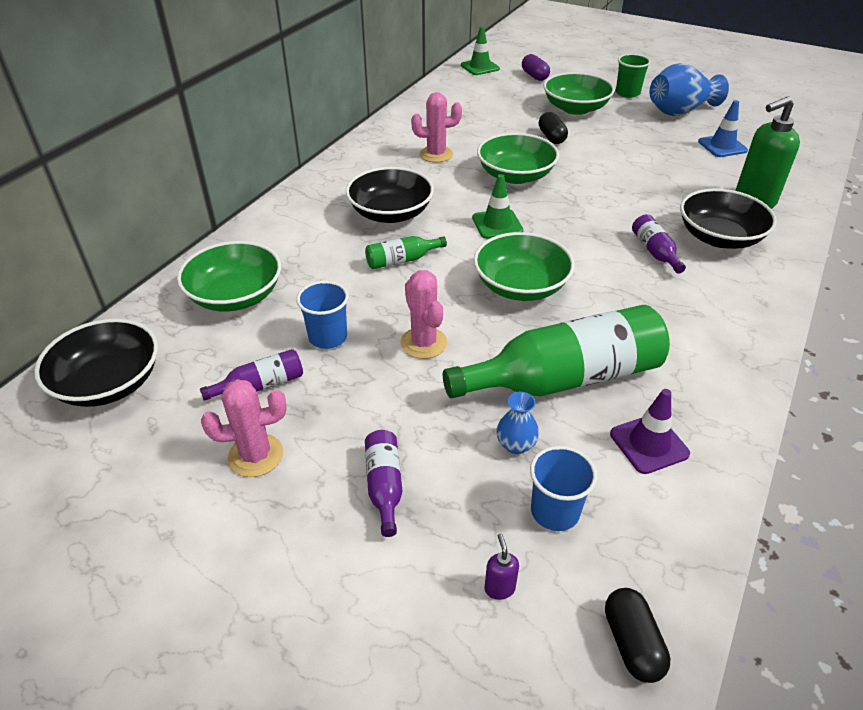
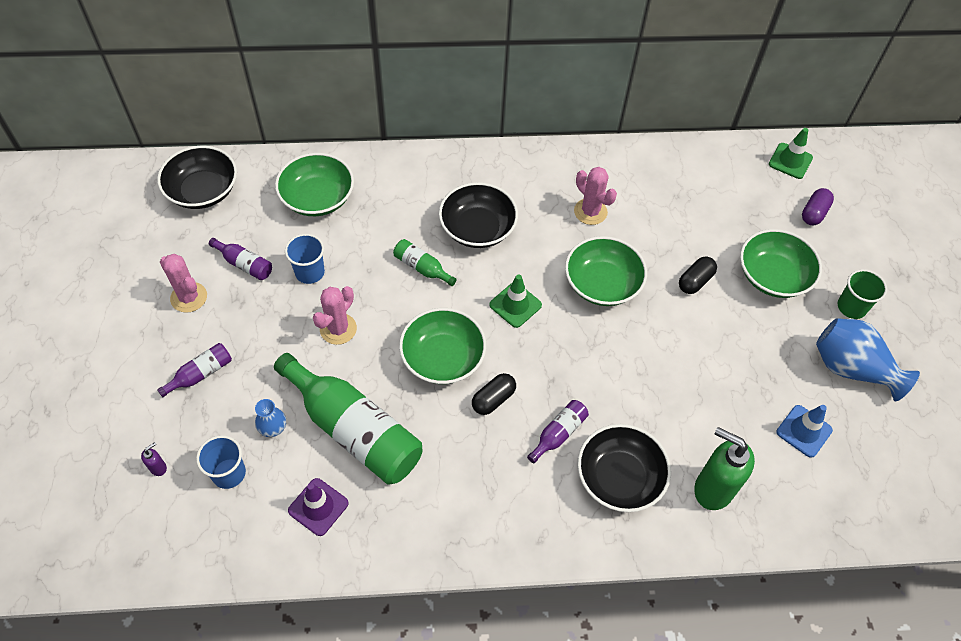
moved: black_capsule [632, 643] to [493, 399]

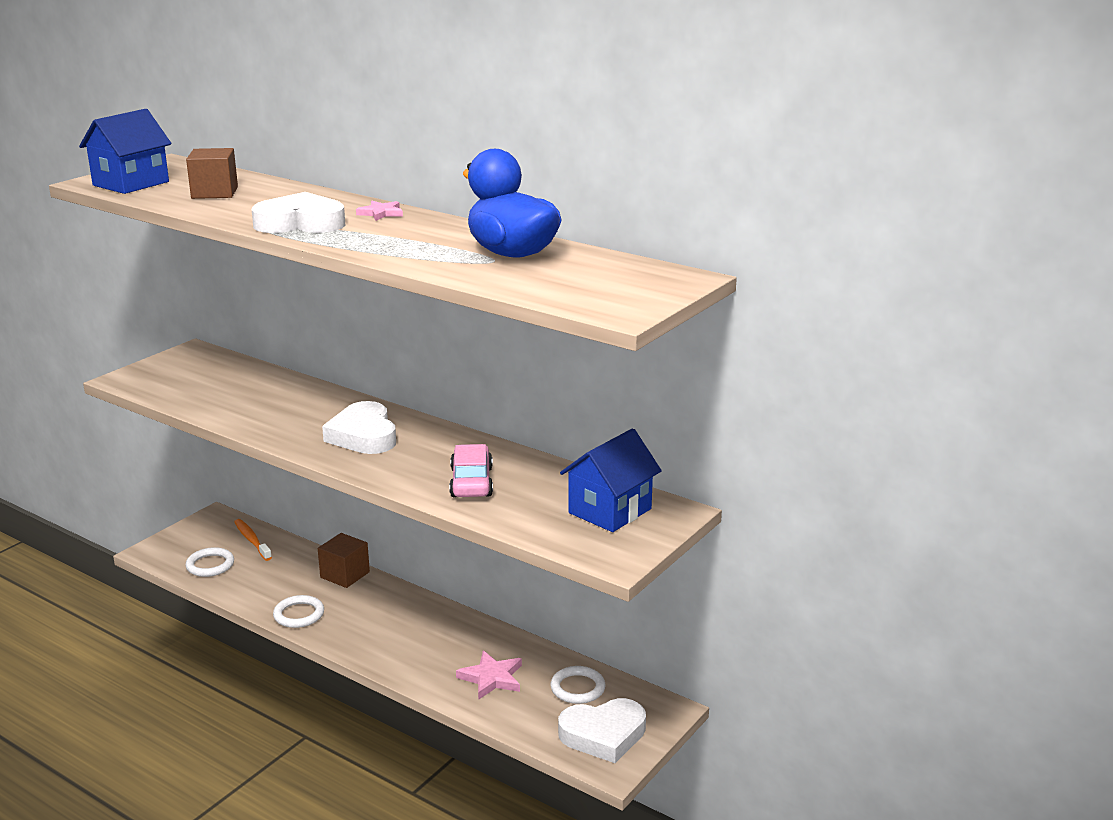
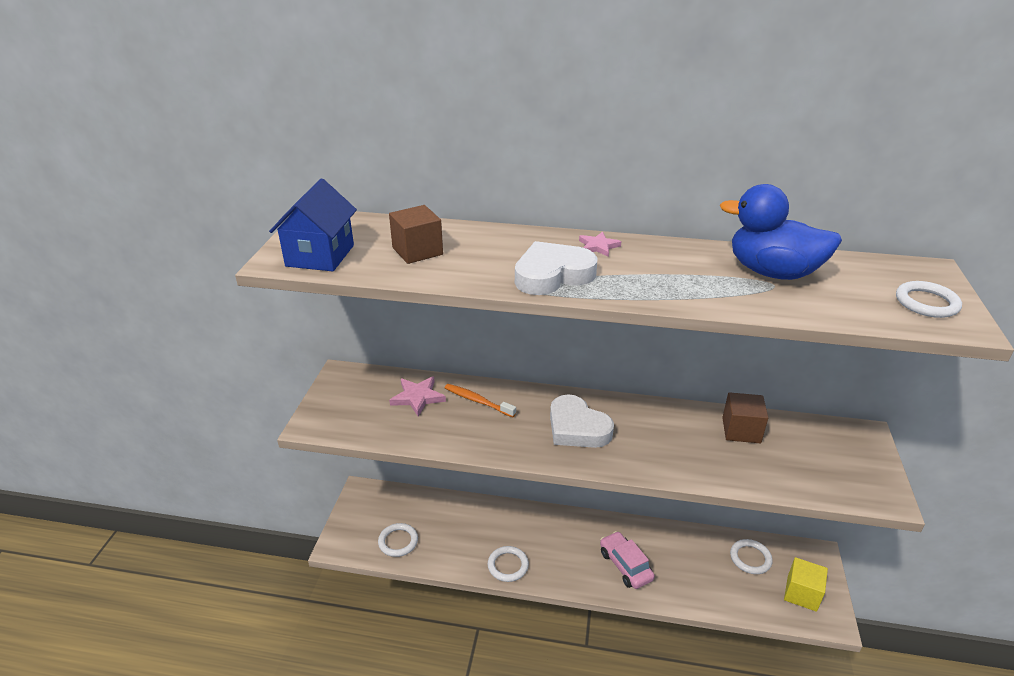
removed: blue_house [610, 511]
added: white_ring [926, 303]
moved: orange_toothbrush [252, 540] to [478, 401]; brown_cube [345, 575] to [741, 430]; pink_car [471, 482] to [625, 565]; pink_star [492, 678] to [418, 397]
replaced: white_heart [603, 735] to yellow_cube [802, 593]

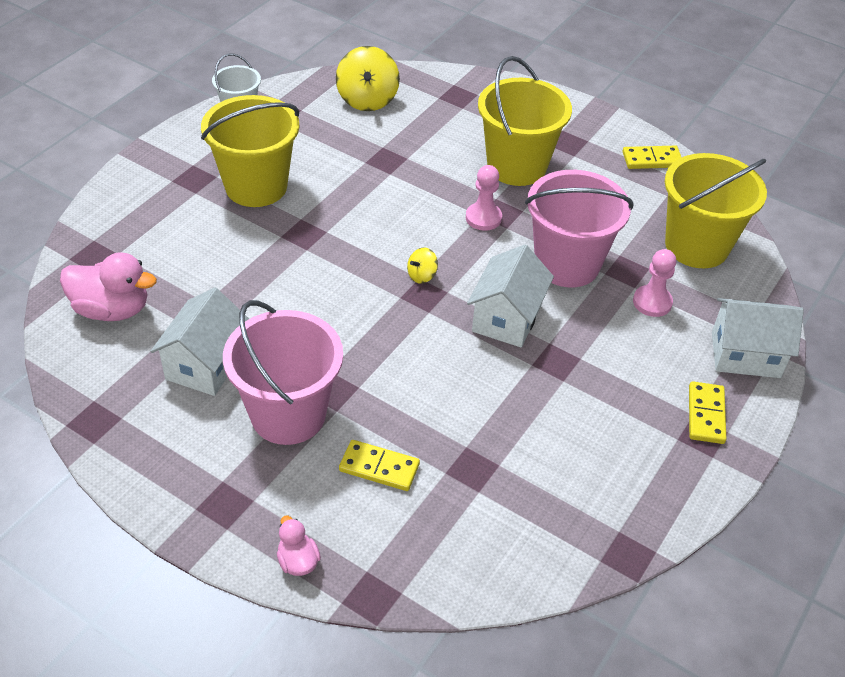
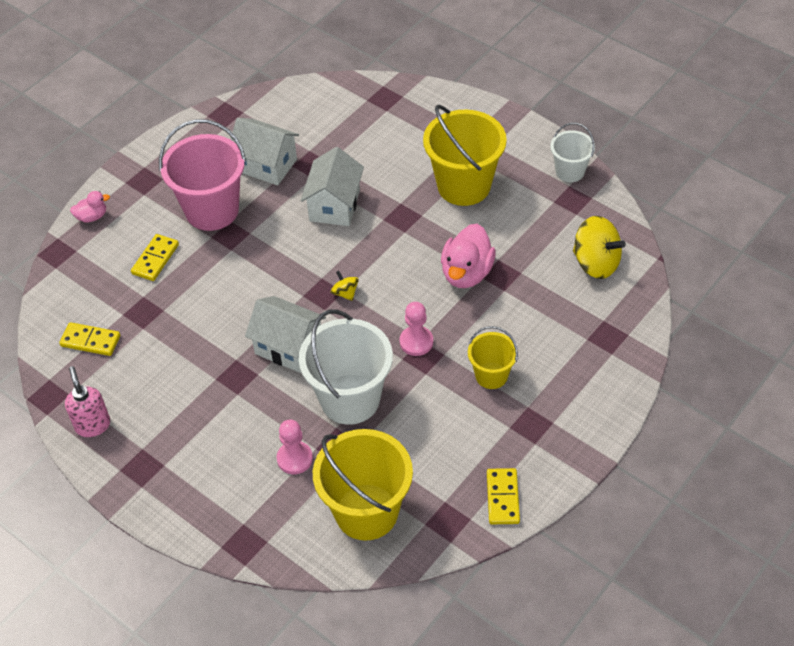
added: pink_soap_dispenser [93, 425]
moved: pink_duck [112, 309] to [466, 273]; yellow_domino [706, 415] to [90, 341]; white_house [745, 355] to [334, 205]
recoloured: pink_bucket [567, 264] to white_bucket [350, 399]
turned: yellow_spinning_top [367, 99] = [596, 263] 150 degrees counterclockwise
resized: yellow_bucket [516, 166] = [491, 375] x0.55

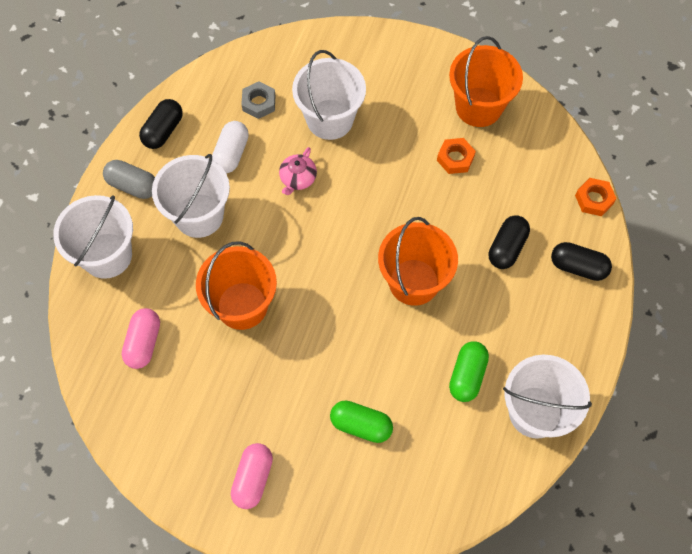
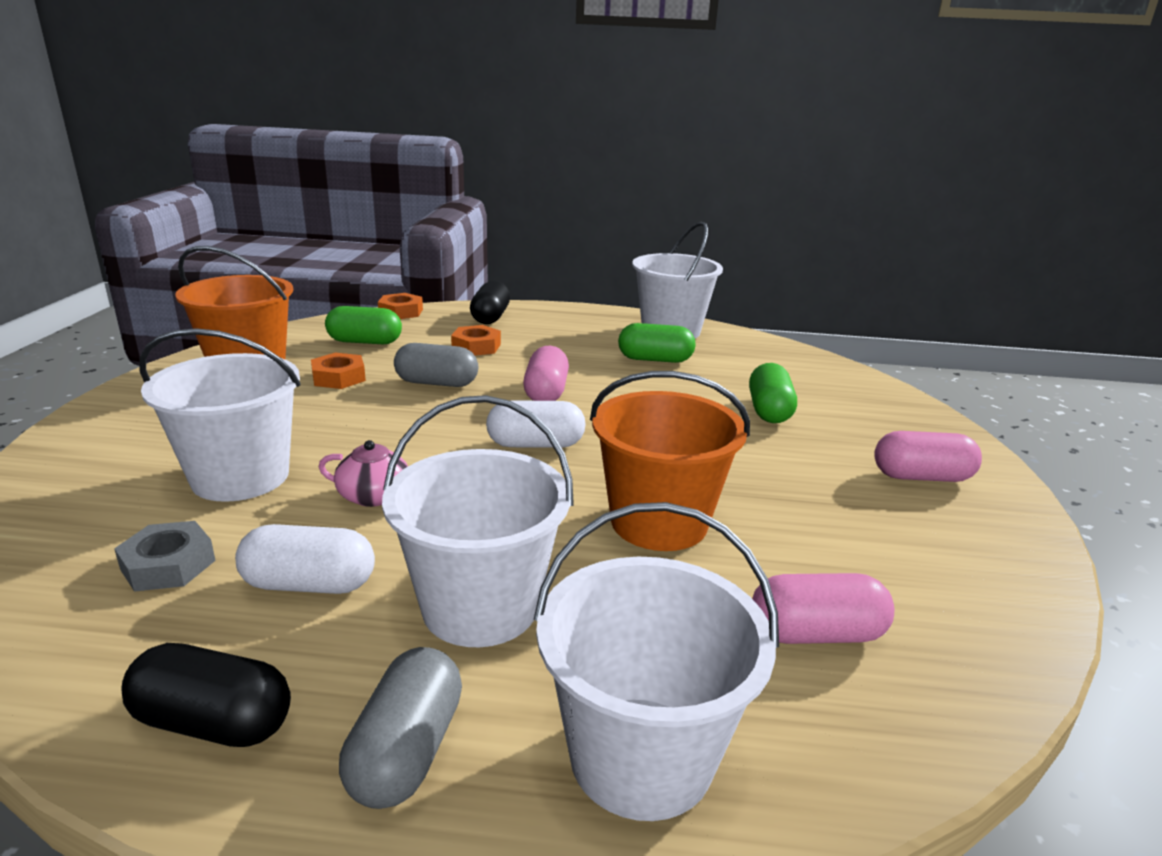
added: green_capsule [365, 342]; grey_capsule [437, 383]; white_capsule [535, 444]
replaced: orange_bucket [414, 282] to pink_capsule [546, 392]; black_capsule [507, 248] to orange_nut [476, 347]

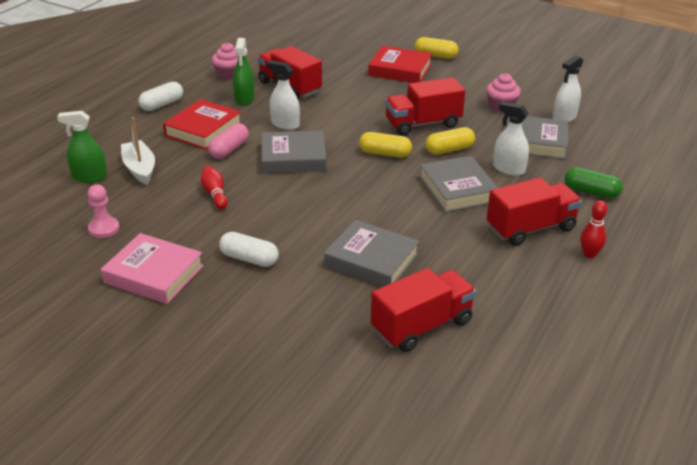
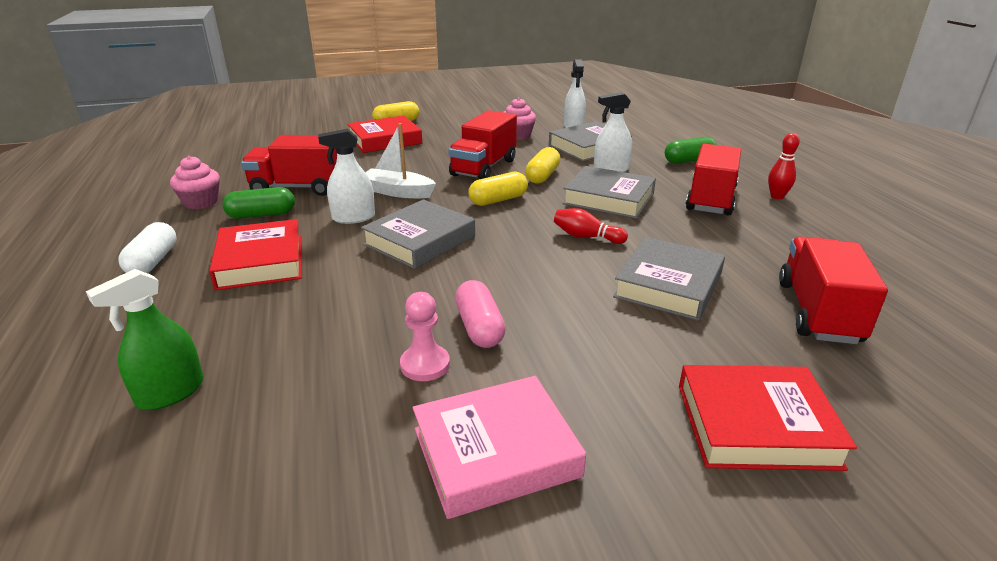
removed: white_capsule [249, 259]
added: red_book [756, 425]
moved: pink_pawn [104, 229] to [425, 365]; white_boat [139, 169] to [398, 192]; red_bowling_pin [215, 194] to [586, 237]; pink_capsule [229, 149] to [479, 327]
replaced: green_spray_bottle [244, 98] to green_capsule [262, 215]
turned: grey_book [371, 260] = [668, 285] 45 degrees counterclockwise

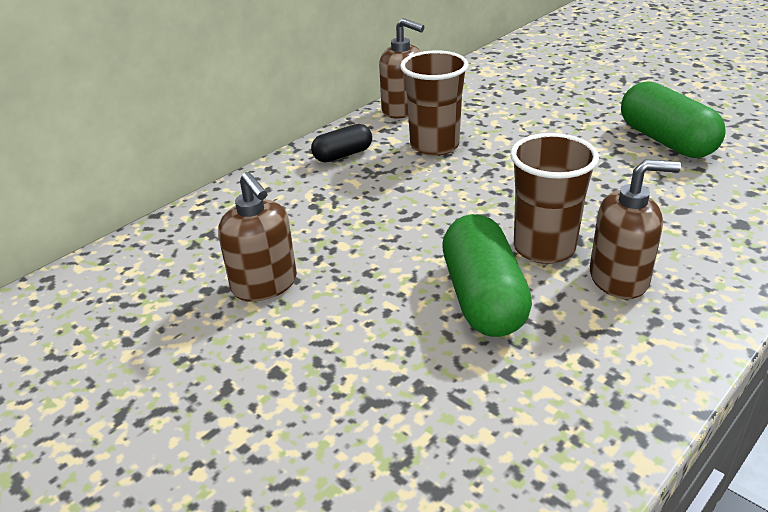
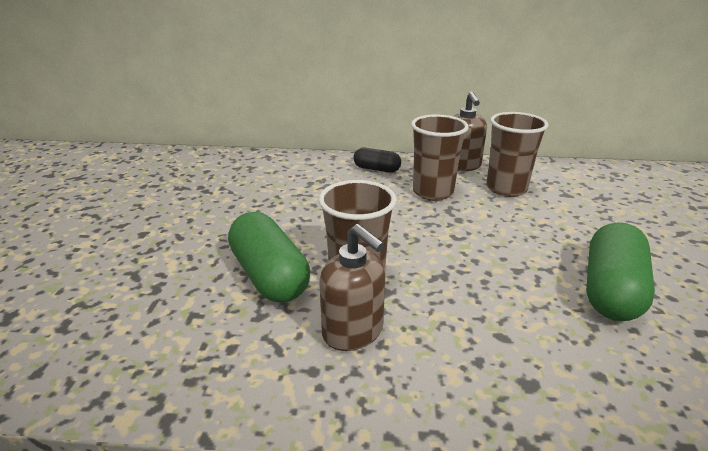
removed: brown_soap_dispenser [265, 284]
added: brown_cup [506, 188]
turned: green_capsule [483, 298] = [269, 276] 75 degrees counterclockwise

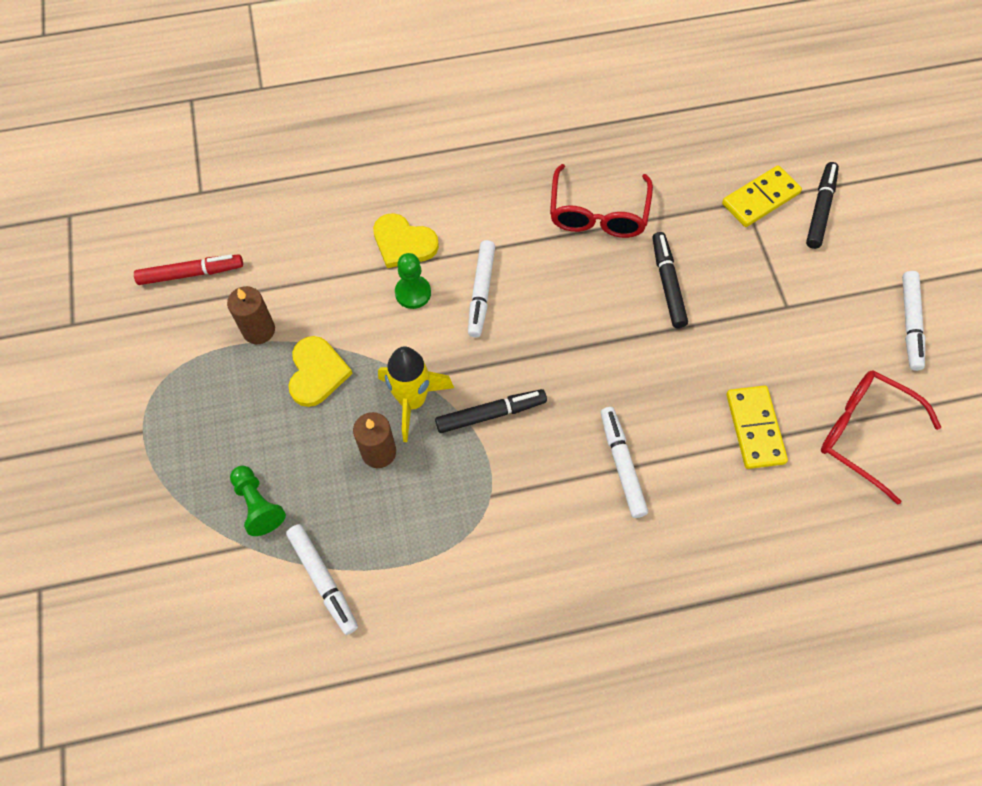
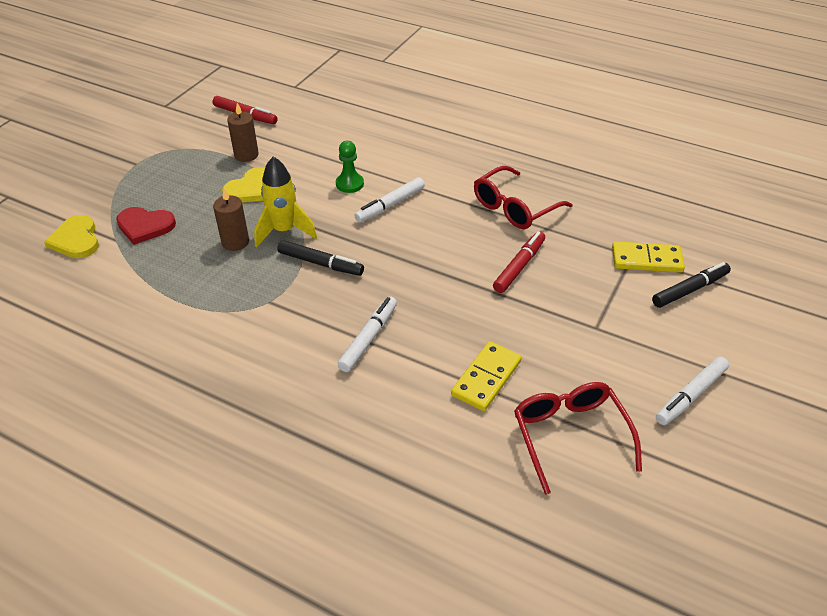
removed: white_marker [323, 580]
moved: yellow_heart [403, 243] to [76, 240]
replaced: green_pawn [258, 505] to red_heart [145, 226]
recoloured: black_marker [667, 283] to red_marker [519, 266]

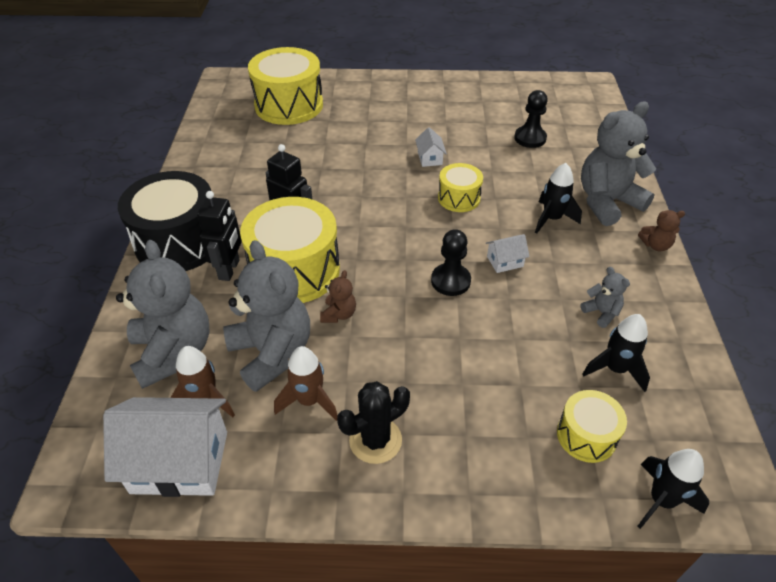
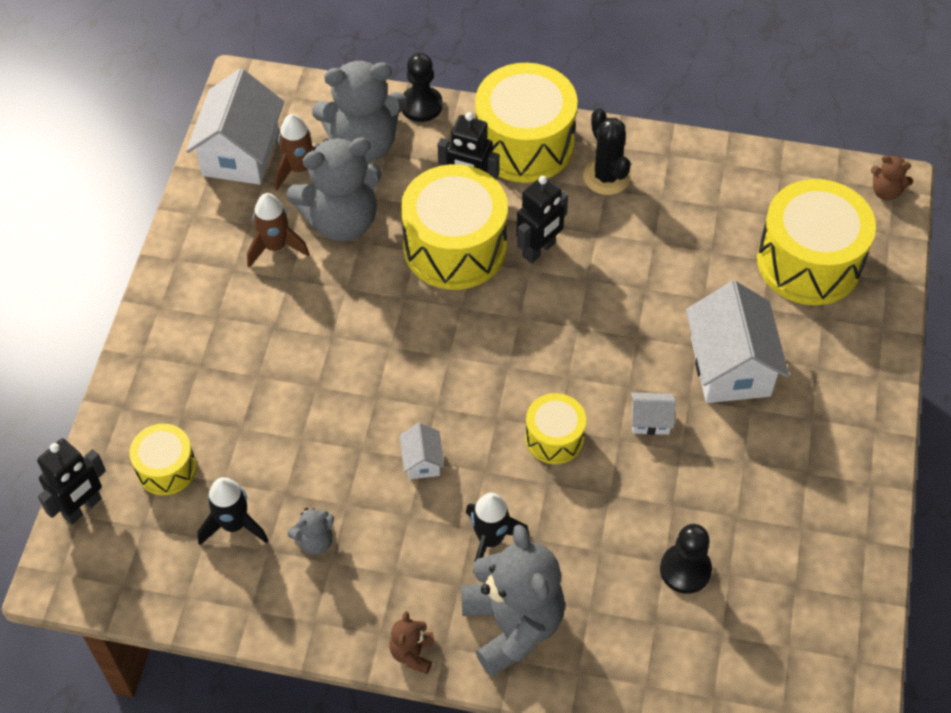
added: white_house [730, 366]
moved: brown_teddy_bear [339, 314] to [885, 192]; black_cactus [375, 440] to [606, 177]; black_pawn [450, 281] to [421, 105]
replaced: black_rocket [661, 500] to black_robot [82, 508]
recoloured: black_drum [179, 242] to yellow_drum [524, 143]

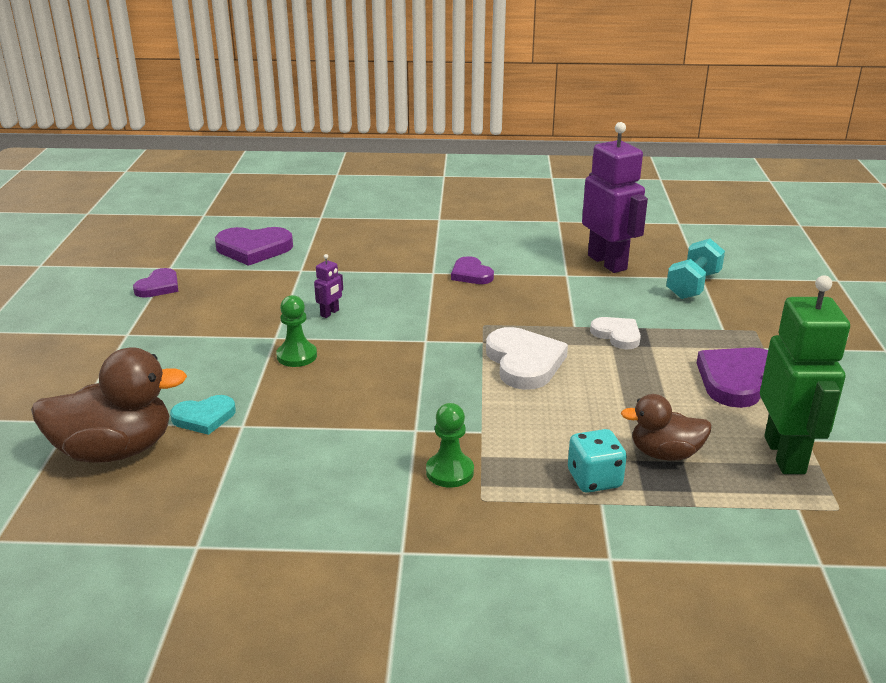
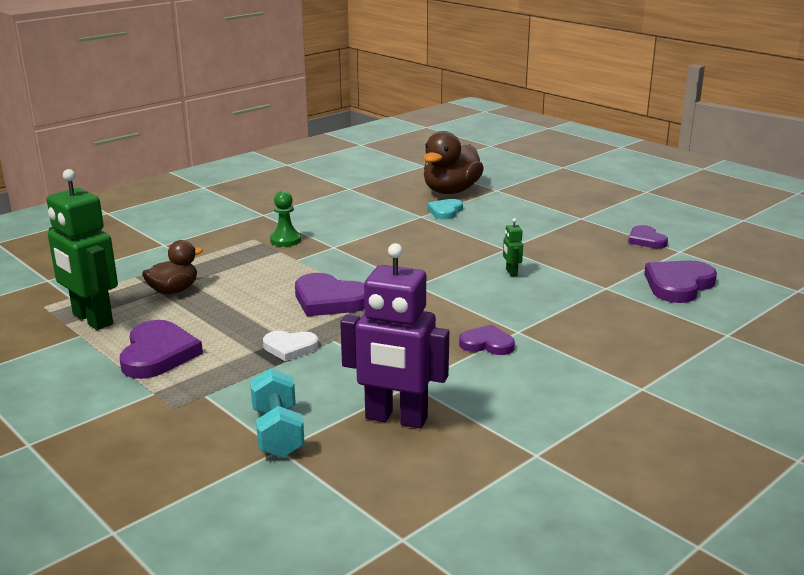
removed: green_pawn [297, 356]; turquoise_dice [594, 479]
recoloured: purple_robot [330, 313] to green_robot [511, 272]; white_heart [524, 362] to purple_heart [329, 300]

